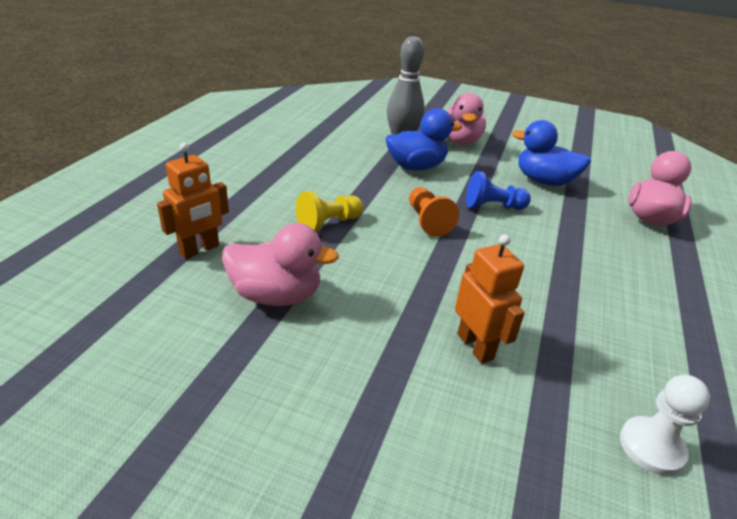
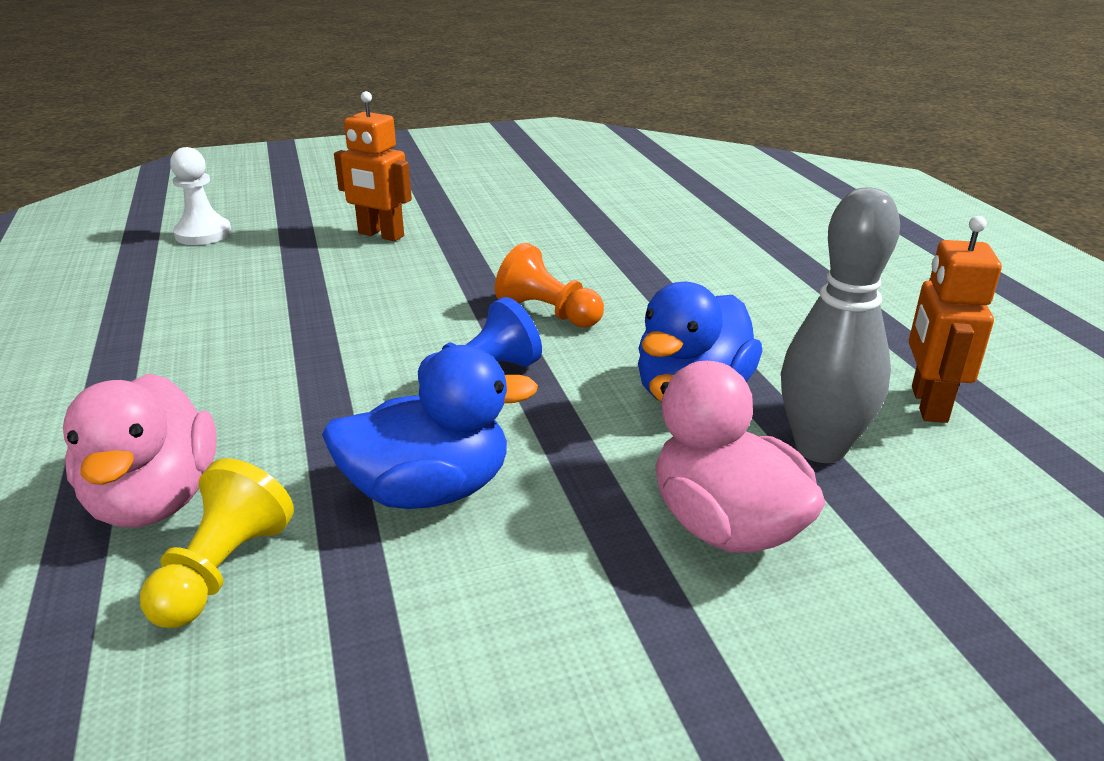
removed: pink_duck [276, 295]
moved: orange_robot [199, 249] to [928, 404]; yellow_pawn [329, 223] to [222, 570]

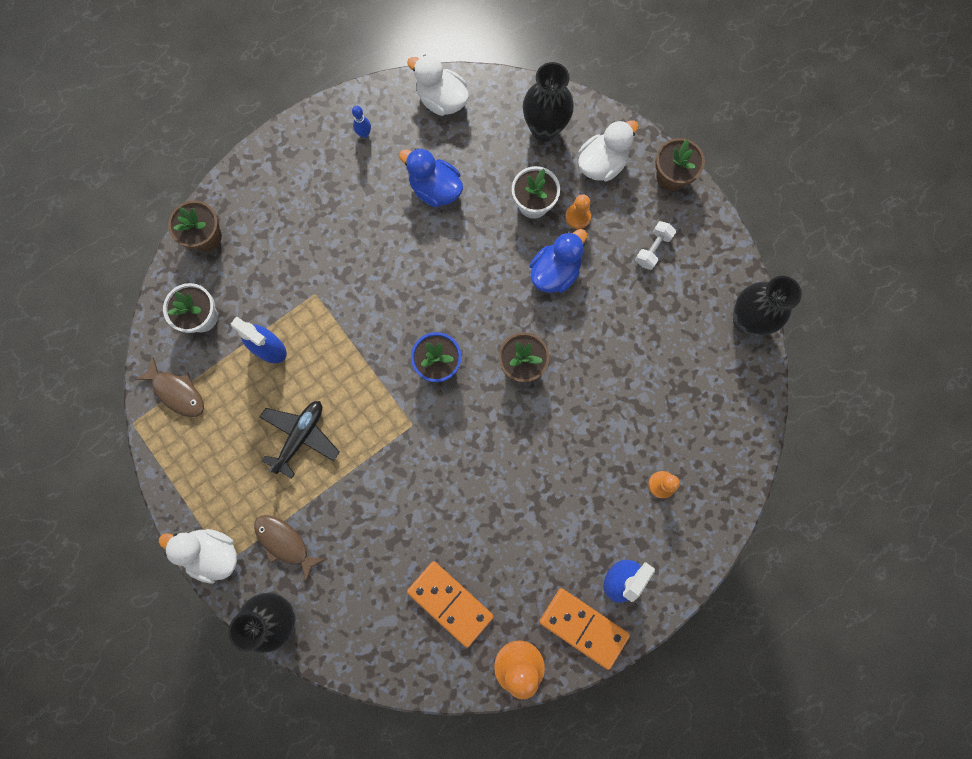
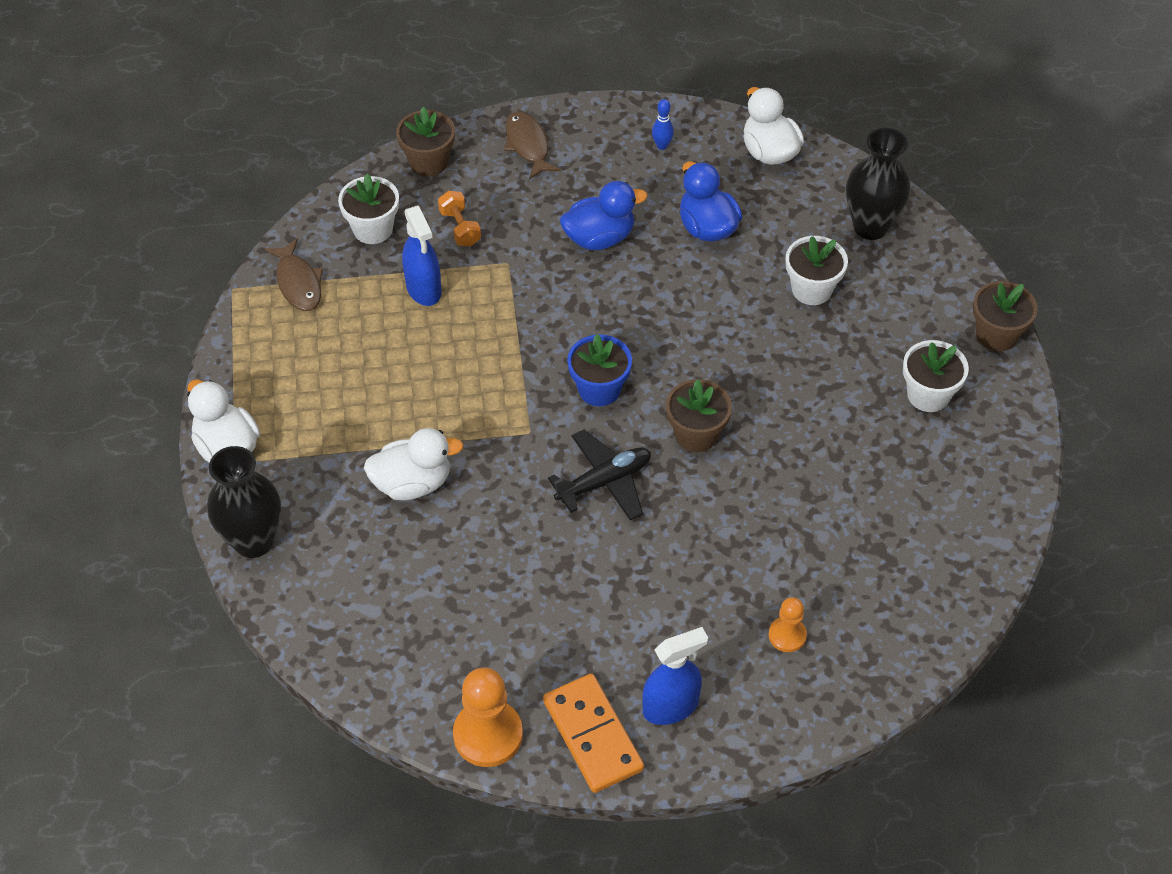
removed: orange_domino [450, 603]; orange_pawn [578, 217]; black_vase [746, 320]
added: orange_dumbbell [460, 228]
moved: brown_fish [285, 543] to [528, 145]; black_plane [300, 436] to [604, 482]; blue_duck [555, 272] to [599, 238]; white_duck [602, 164] to [412, 483]
replaced: white_dumbbell [653, 249] to white_flower_pot [928, 395]

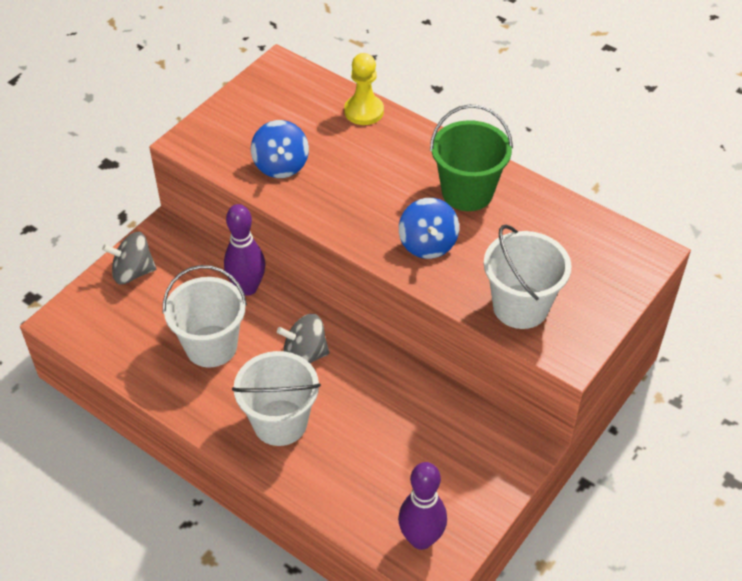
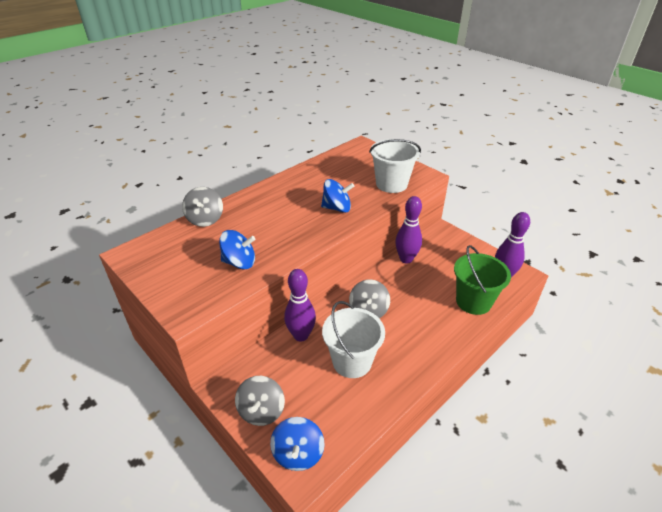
removed: white_bucket [280, 422]
added: blue_spinning_top [298, 454]; purple_bowling_pin [406, 259]
moved: green_bucket [467, 192] to [473, 301]
replaced: yellow_pawn [364, 111] to grey_spinning_top [205, 219]

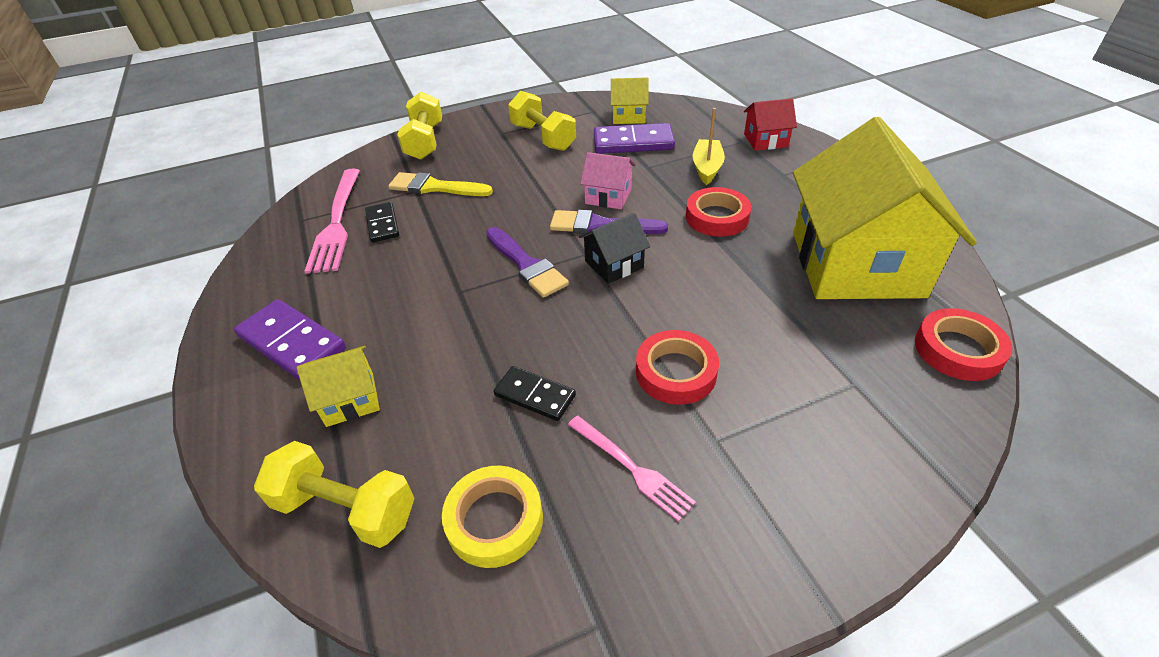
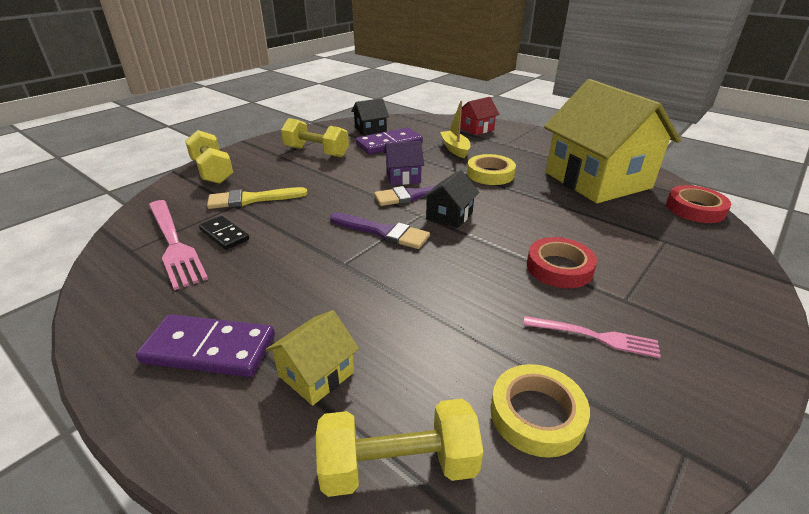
removed: black_domino [534, 395]
recoloured: pink_house [608, 196] to purple_house [403, 177]; yellow_house [629, 116] to black_house [370, 130]; red_tape [717, 217] to yellow_tape [490, 174]

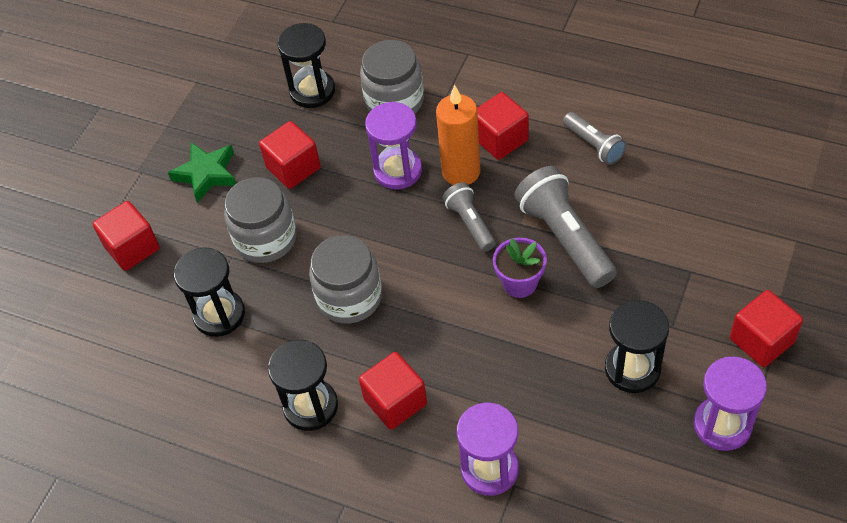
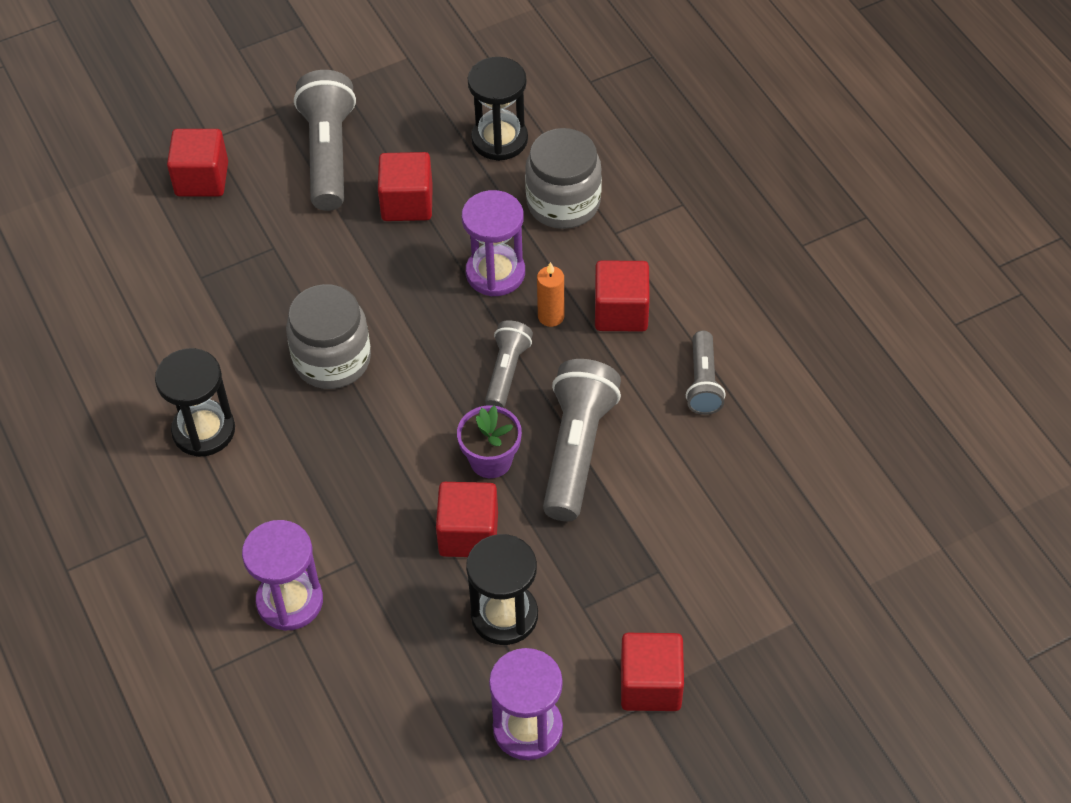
removed: black_hourglass [219, 314]; grey_jar [265, 238]
moved: red_cube [395, 402] to [468, 534]
replaced: green_star [206, 174] to grey_flashlight [328, 154]
resized: orange_candle [461, 172] = [551, 316] x0.56

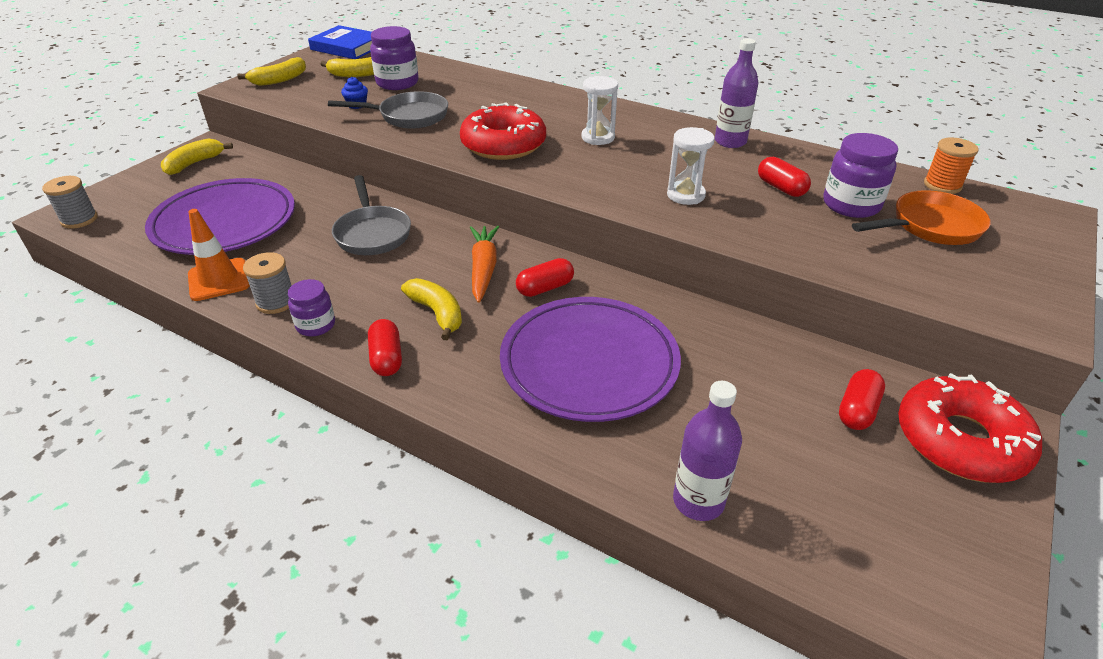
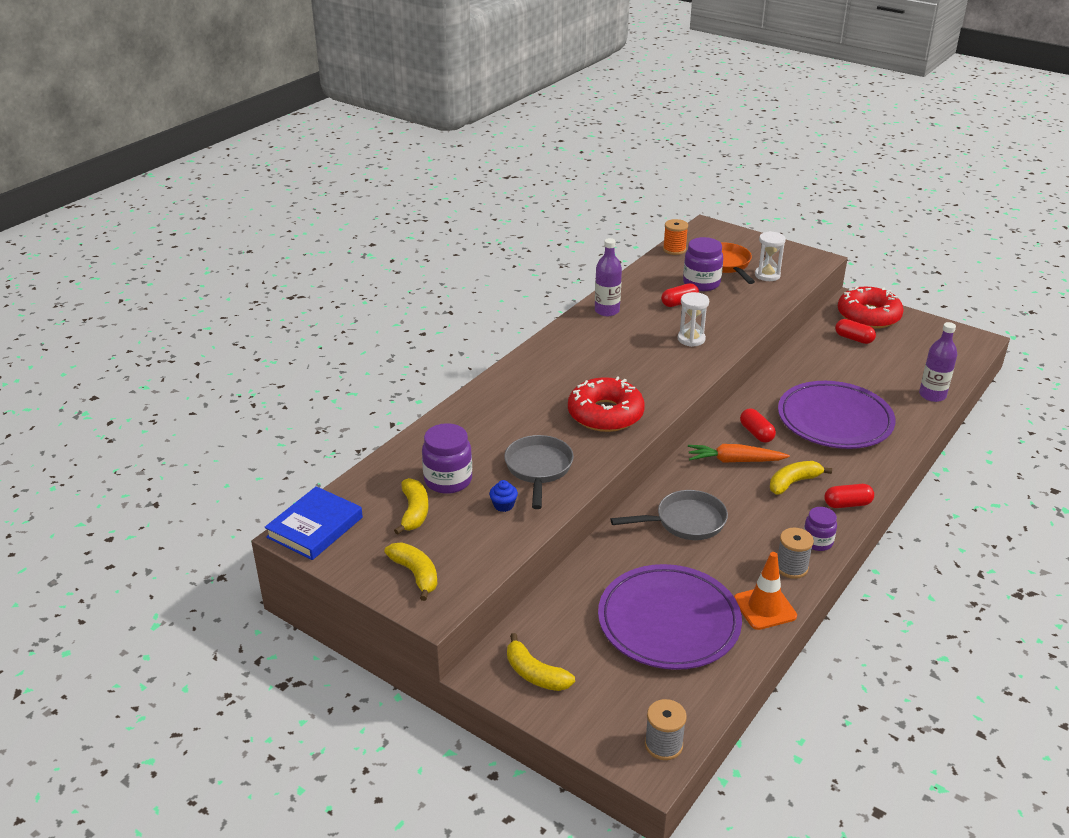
moved: white_hourglass [598, 137] to [767, 275]

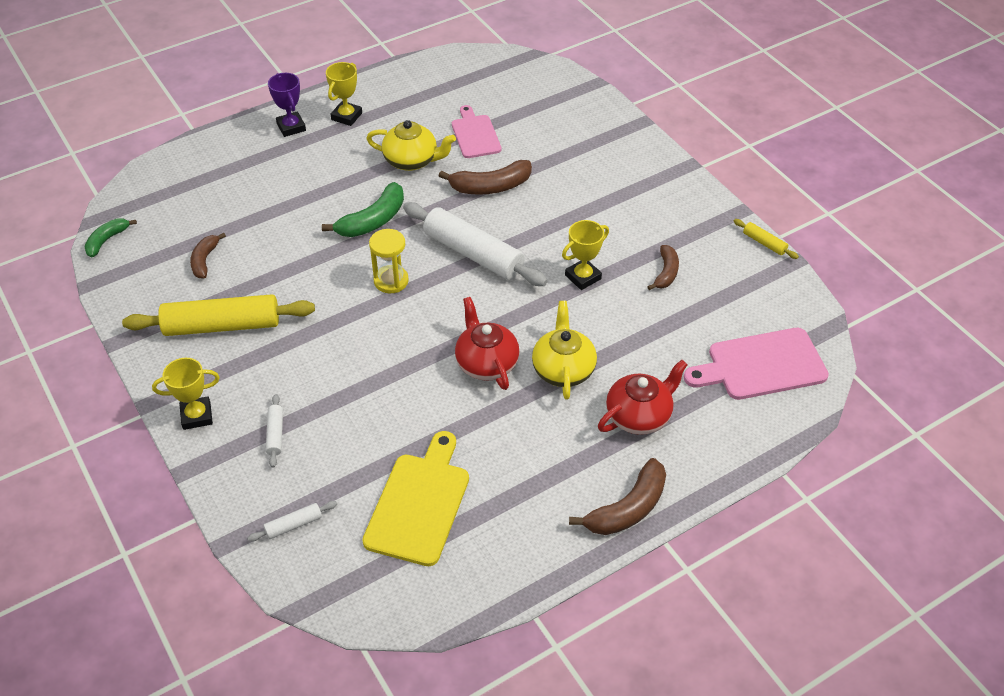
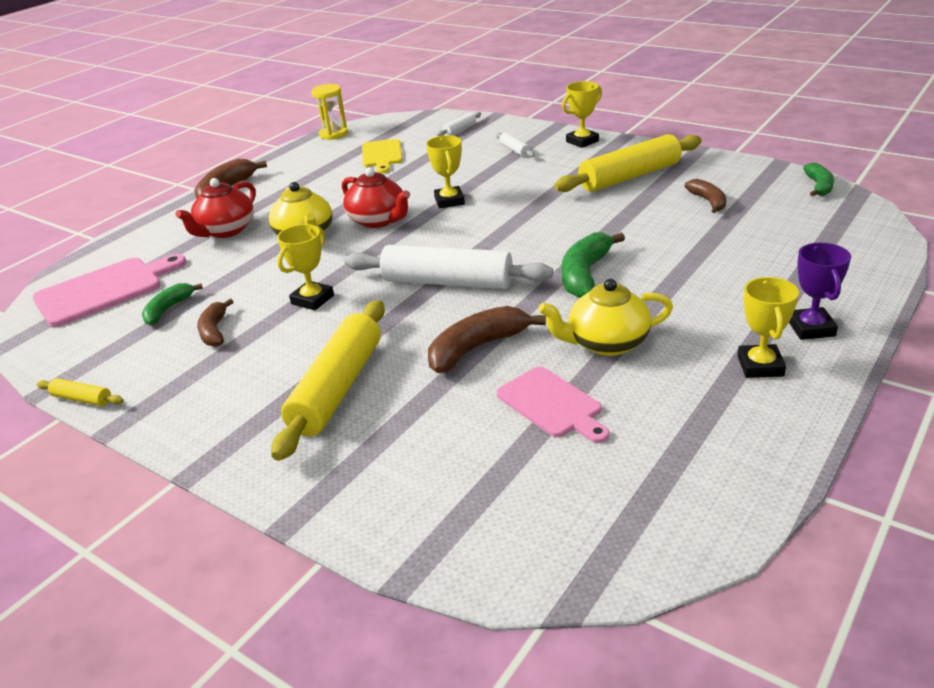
added: green_banana [168, 309]; yellow_rolling_pin [337, 388]; yellow_trophy [449, 201]
moved: yellow_hourglass [391, 281] to [333, 134]
turned: purple_trophy [291, 127] = [811, 328] 45 degrees clockwise
resized: yellow_cutting_board [419, 503] = [382, 155] x0.66

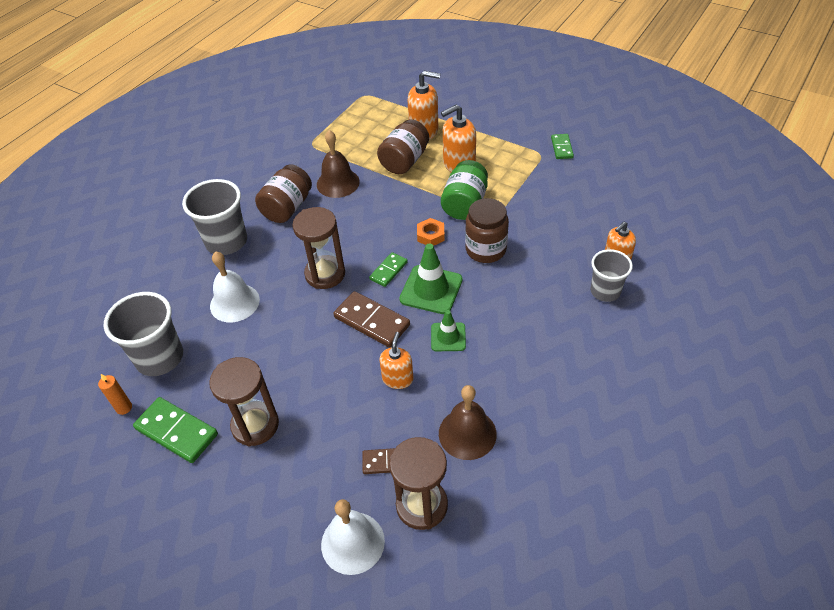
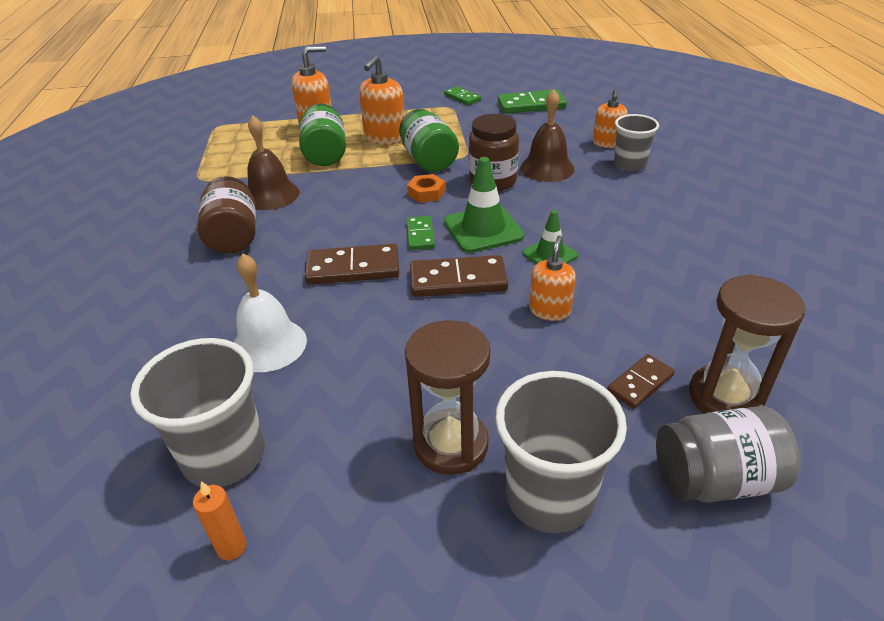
moved: green_domino [176, 432] to [531, 105]; grey_cup [226, 241] to [549, 496]; brown_bell [467, 433] to [547, 168]
replaced: brown_hourglass [325, 274] to brown_domino [353, 268]; white_bell [352, 542] to grey_jar [715, 479]
recoloured: brown_jar [404, 161] to green_jar [325, 154]
turned: orange_soap_dispenser [398, 379] = [550, 310] 45 degrees clockwise

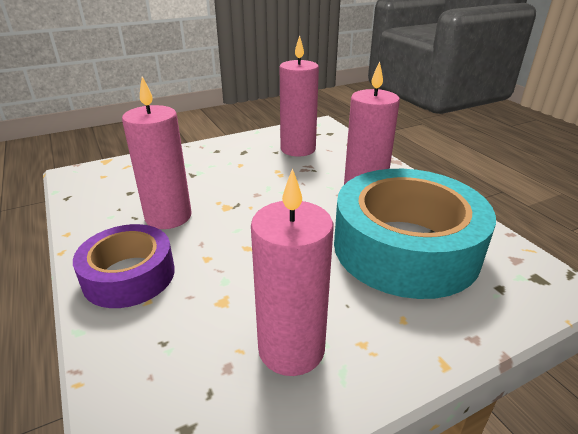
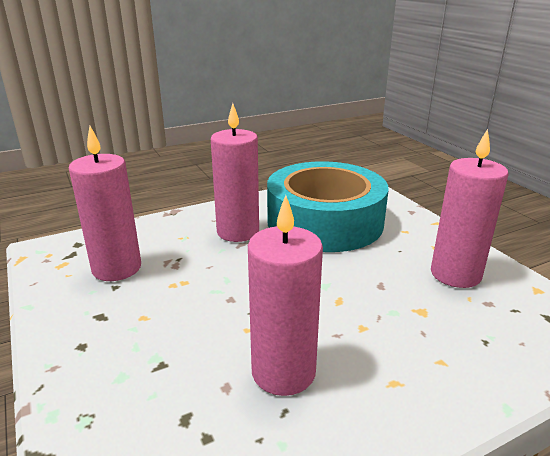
removed: purple_tape [129, 275]

